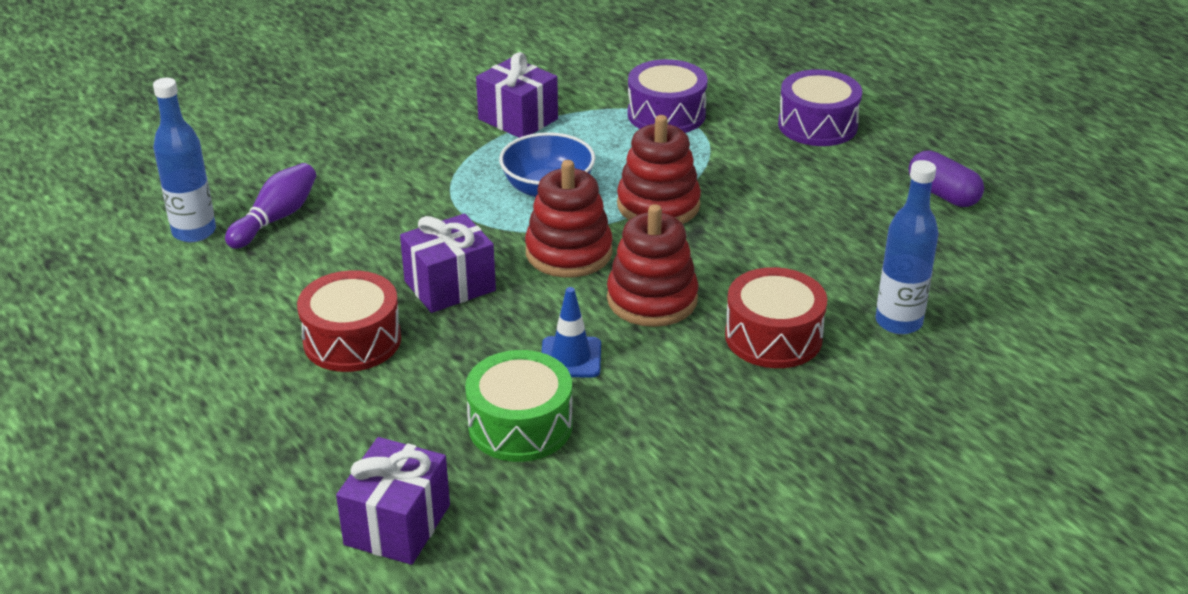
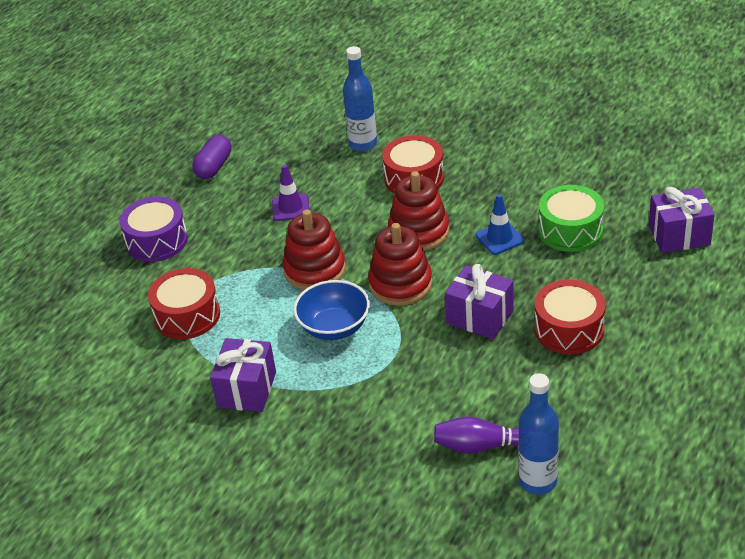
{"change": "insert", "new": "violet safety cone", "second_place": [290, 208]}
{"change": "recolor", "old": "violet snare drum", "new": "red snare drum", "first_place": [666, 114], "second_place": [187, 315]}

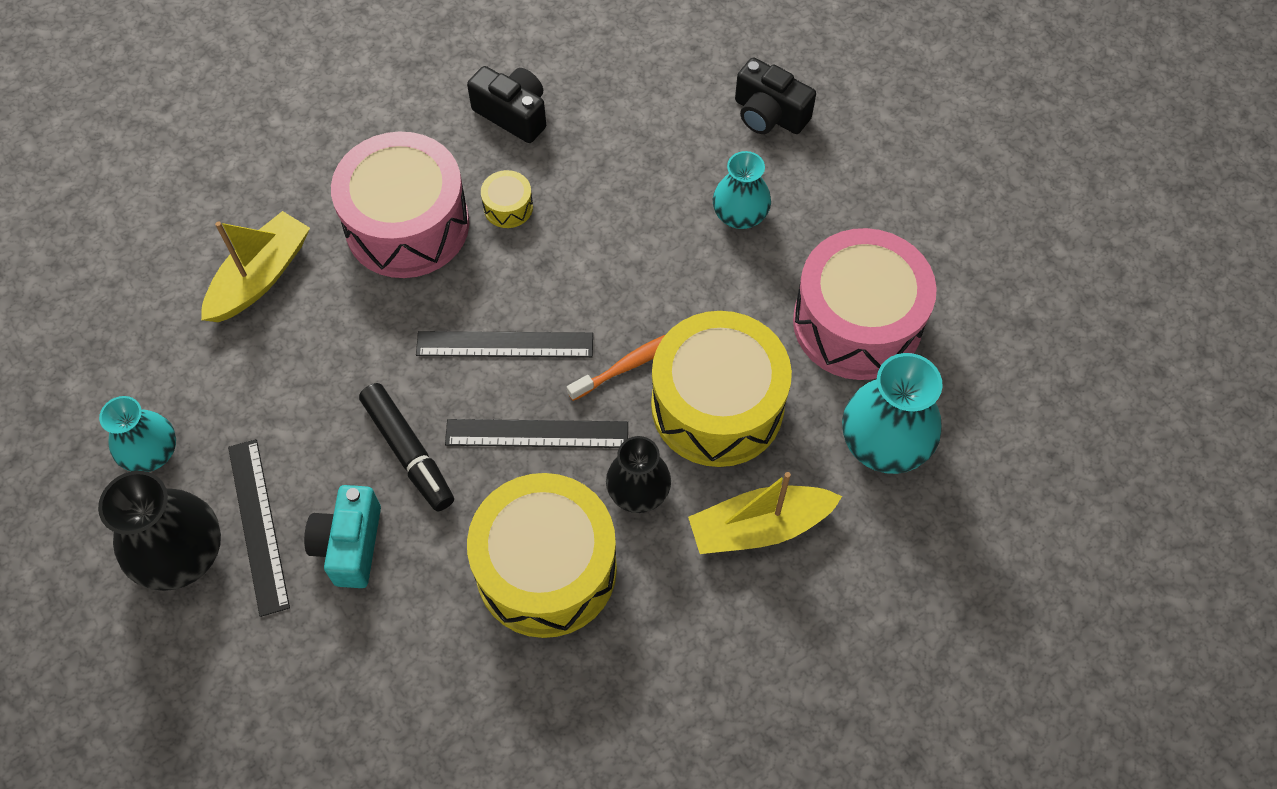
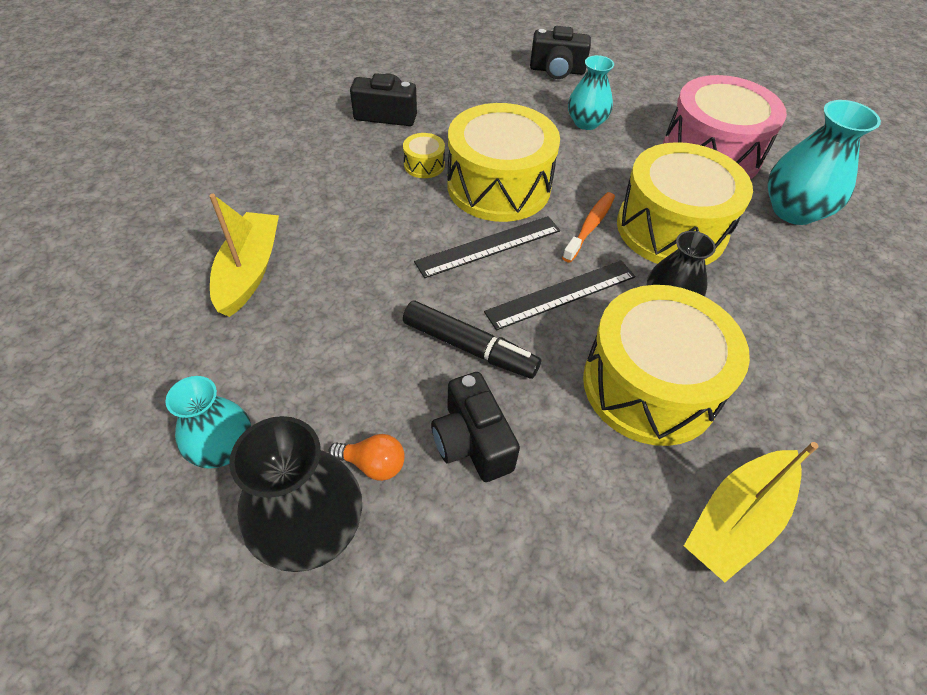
{"change": "delete", "old": "rosy snare drum", "first_place": [407, 225]}
{"change": "insert", "new": "bright yellow snare drum", "second_place": [499, 186]}
{"change": "move", "old": "bright yellow sailboat", "first_place": [759, 527], "second_place": [736, 520]}
{"change": "replace", "old": "ebony straightedge", "new": "orange lightbulb", "first_place": [258, 525], "second_place": [373, 464]}
{"change": "recolor", "old": "aqua camera", "new": "ebony camera", "first_place": [350, 545], "second_place": [472, 442]}

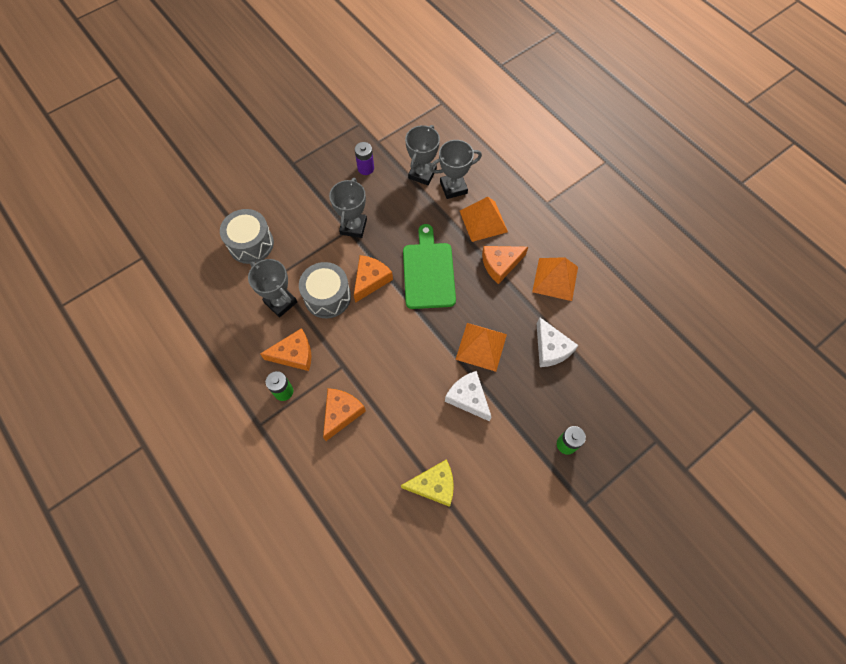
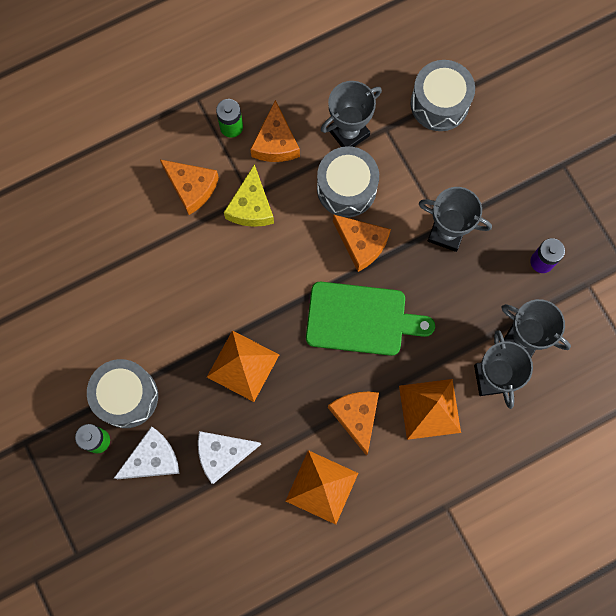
{"change": "insert", "new": "gray snare drum", "second_place": [126, 396]}
{"change": "move", "old": "bright yellow piece of cheese", "first_place": [434, 485], "second_place": [251, 206]}
{"change": "move", "old": "snow-white piece of cheese", "first_place": [468, 398], "second_place": [152, 459]}

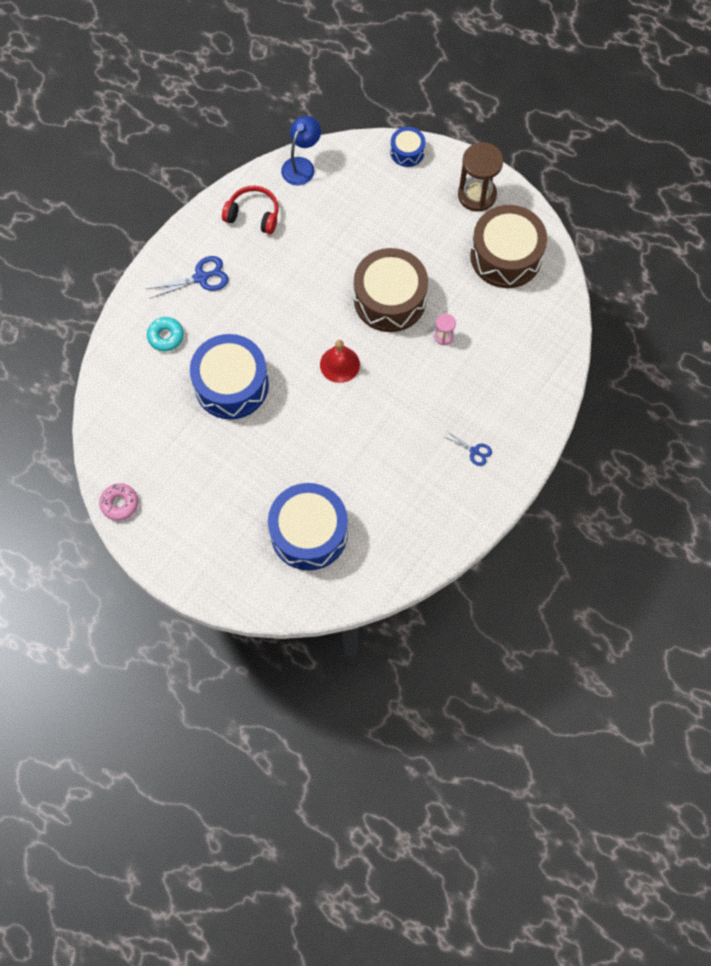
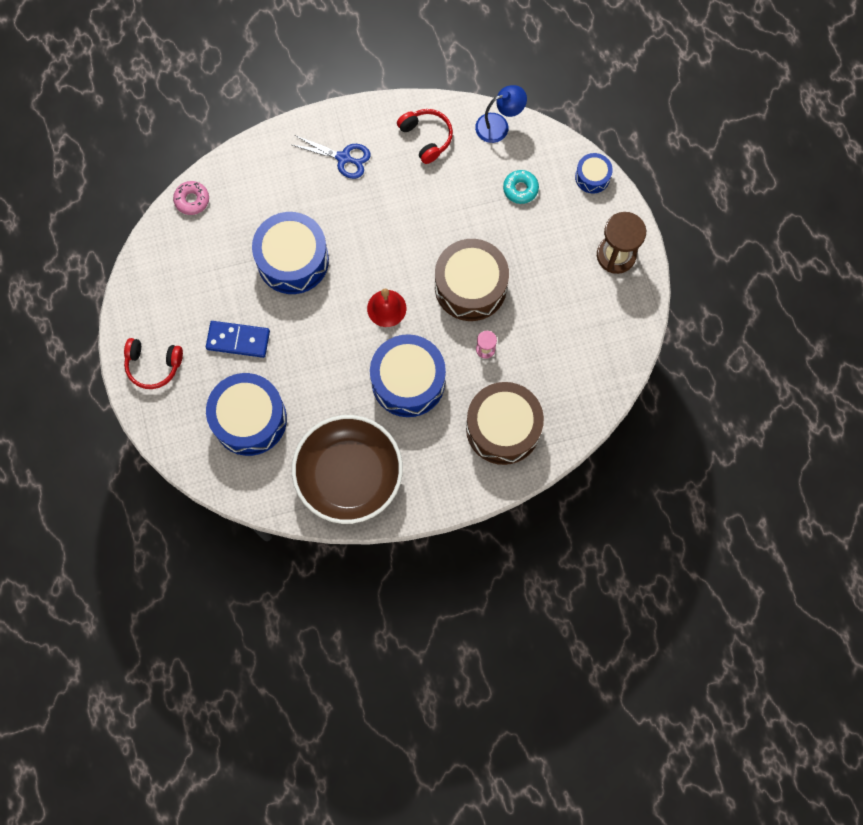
{"change": "delete", "old": "royal blue scissors", "first_place": [474, 451]}
{"change": "insert", "new": "red over-ear headphones", "second_place": [153, 365]}
{"change": "insert", "new": "royal blue domino", "second_place": [238, 340]}
{"change": "insert", "new": "russet serving bowl", "second_place": [349, 475]}
{"change": "insert", "new": "royal blue snare drum", "second_place": [408, 381]}
{"change": "move", "old": "rosy doughnut", "first_place": [119, 503], "second_place": [192, 200]}
{"change": "move", "old": "aqua doughnut", "first_place": [166, 336], "second_place": [520, 189]}
{"change": "move", "old": "russet snare drum", "first_place": [506, 256], "second_place": [503, 428]}

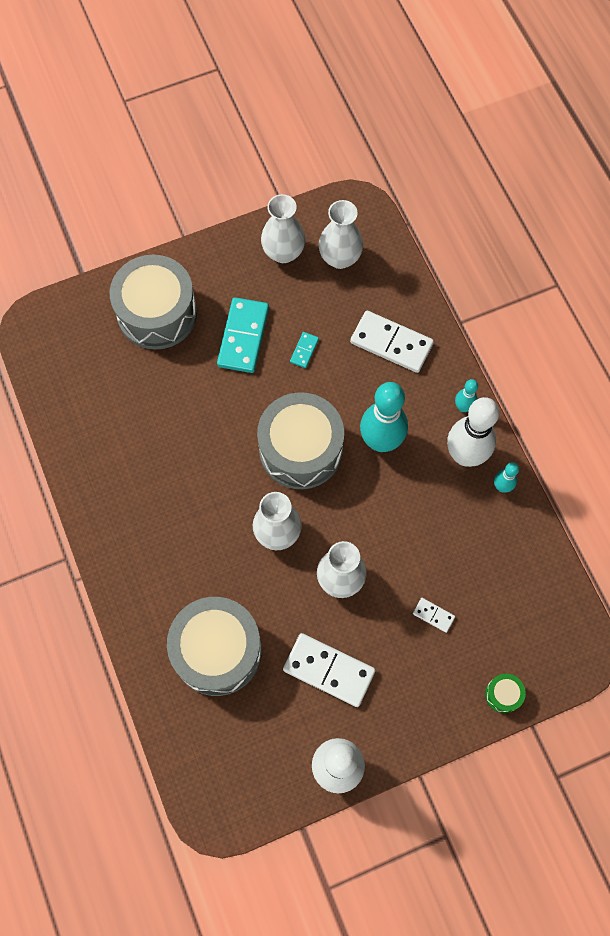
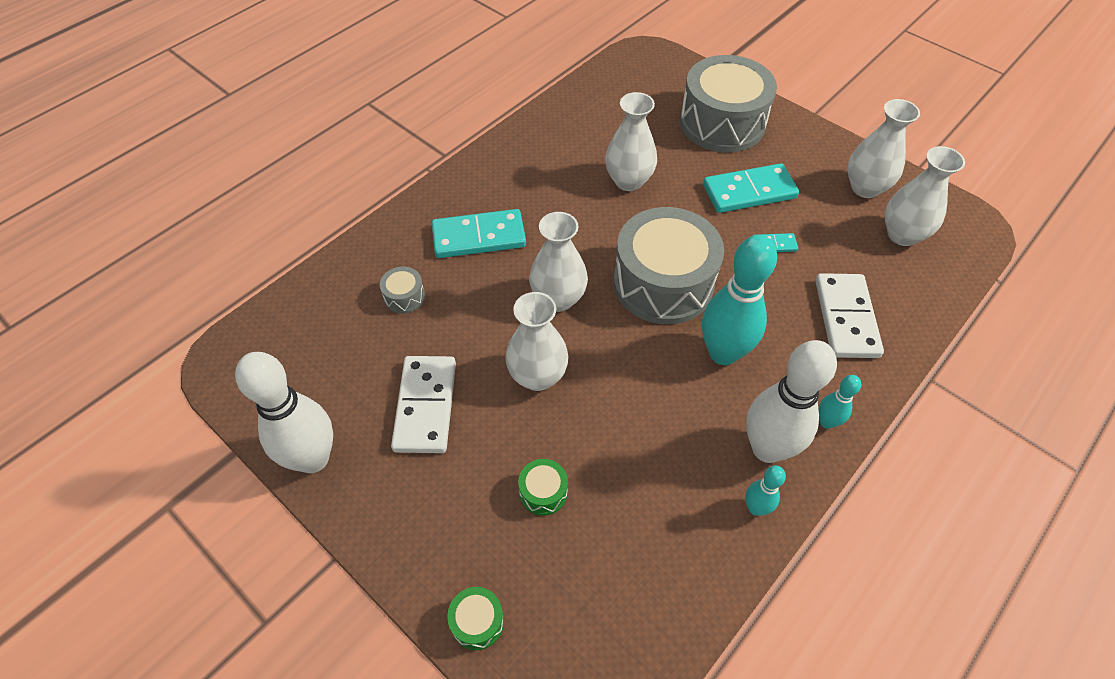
{"change": "insert", "new": "aqua domino", "second_place": [479, 237]}
{"change": "insert", "new": "snow-white vase", "second_place": [628, 181]}
{"change": "replace", "old": "snow-white domino", "new": "emerald snare drum", "first_place": [433, 615], "second_place": [543, 492]}
{"change": "resize", "old": "gray snare drum", "first_place": [217, 650], "second_place": [404, 297], "factor": 0.4}

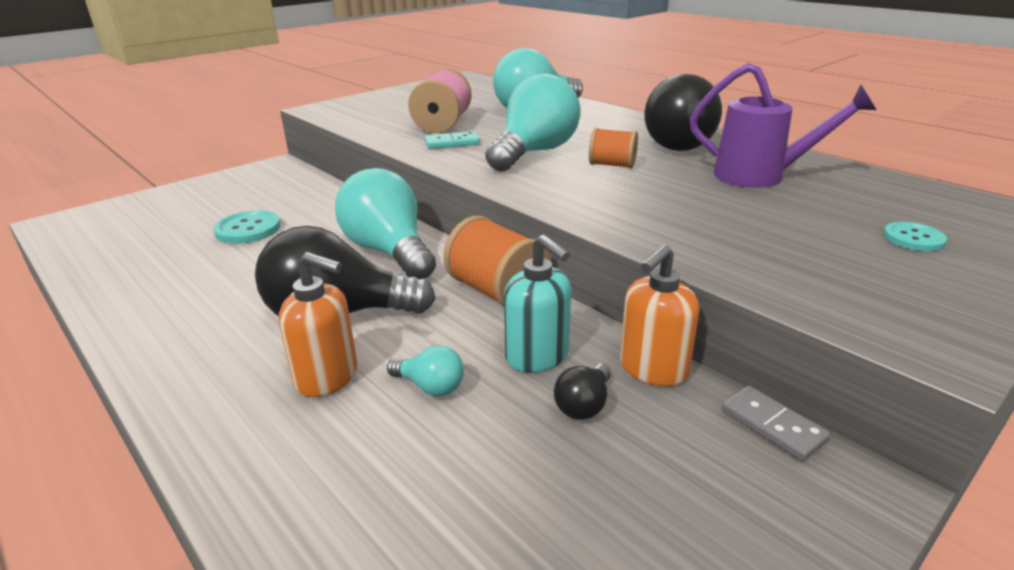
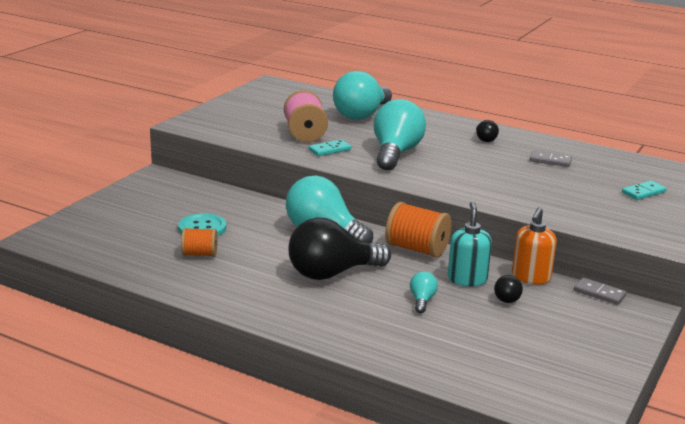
{"change": "delete", "old": "orange soap pump", "first_place": [327, 377]}
{"change": "move", "old": "orange spool", "first_place": [612, 165], "second_place": [199, 254]}
{"change": "replace", "old": "violet sprinkling can", "new": "gray domino", "first_place": [761, 177], "second_place": [550, 160]}
{"change": "replace", "old": "aqua shirt button", "new": "aqua domino", "first_place": [913, 238], "second_place": [643, 192]}
{"change": "rotate", "old": "aqua lightbulb", "first_place": [430, 387], "second_place": [422, 300], "degrees": -90}
{"change": "rotate", "old": "aqua soap pump", "first_place": [537, 356], "second_place": [467, 279], "degrees": -120}
{"change": "resize", "old": "ebony lightbulb", "first_place": [676, 143], "second_place": [485, 139], "factor": 0.44}

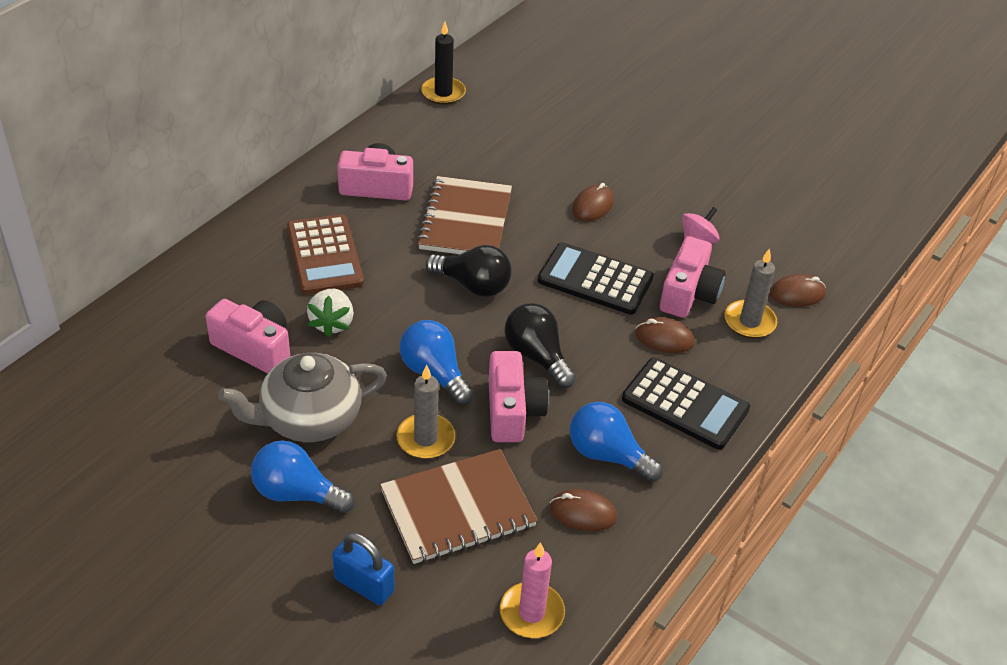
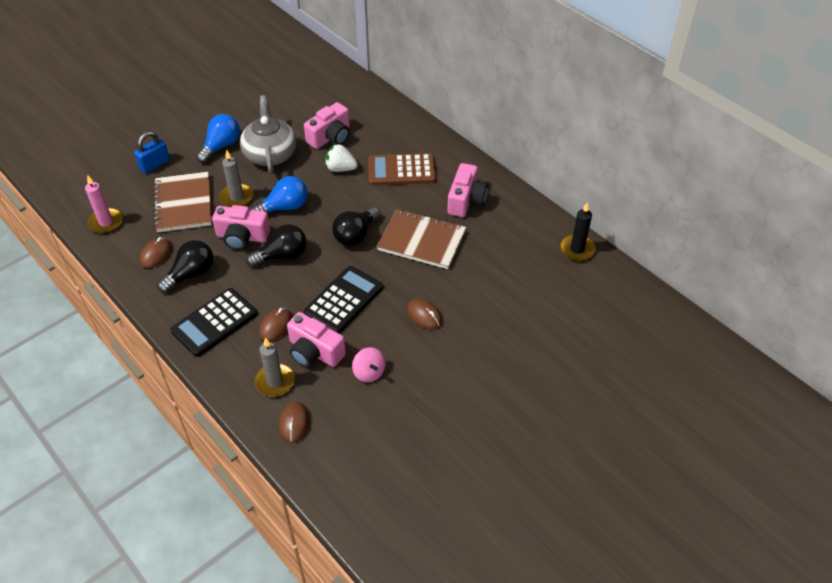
{"change": "recolor", "old": "royal blue lightbulb", "new": "ebony lightbulb", "first_place": [607, 455], "second_place": [191, 274]}

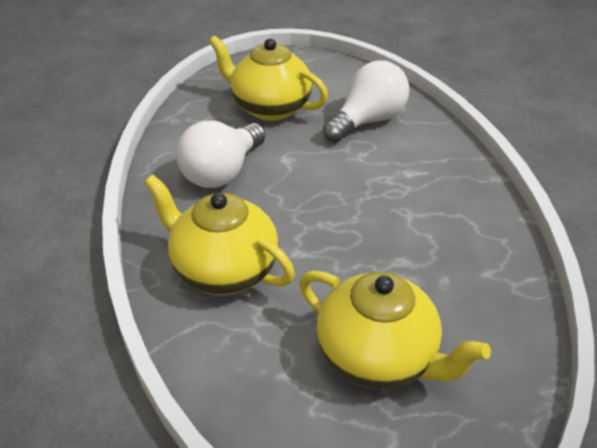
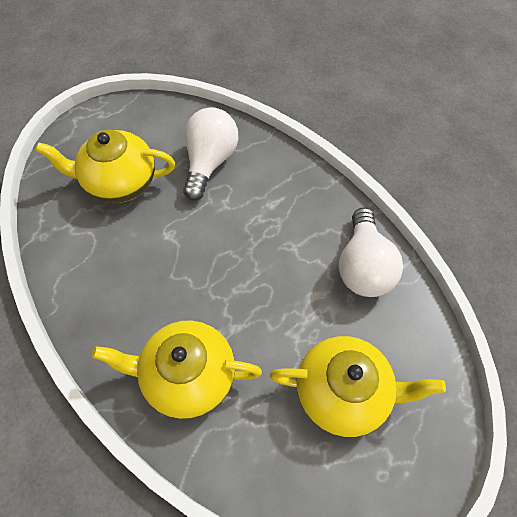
{"change": "move", "old": "snow-white lightbulb", "first_place": [222, 172], "second_place": [363, 266]}

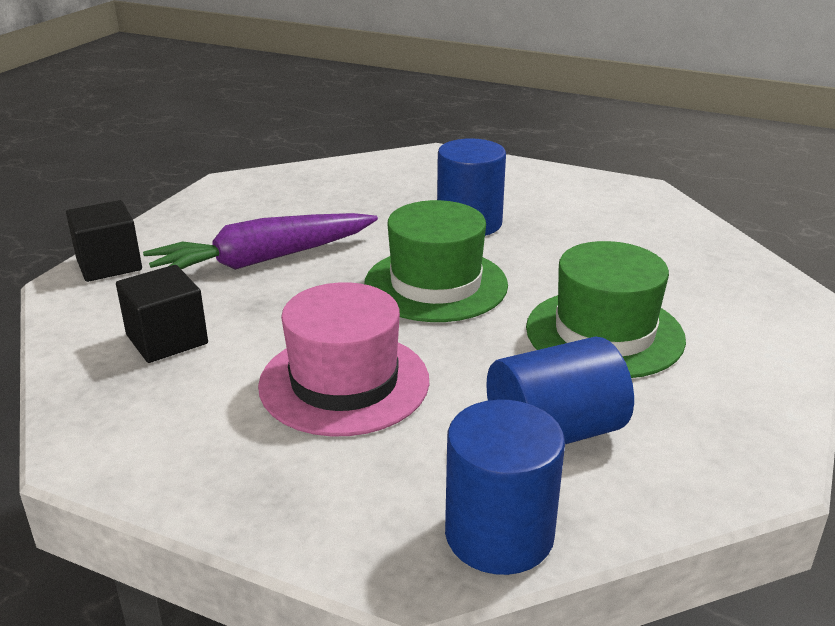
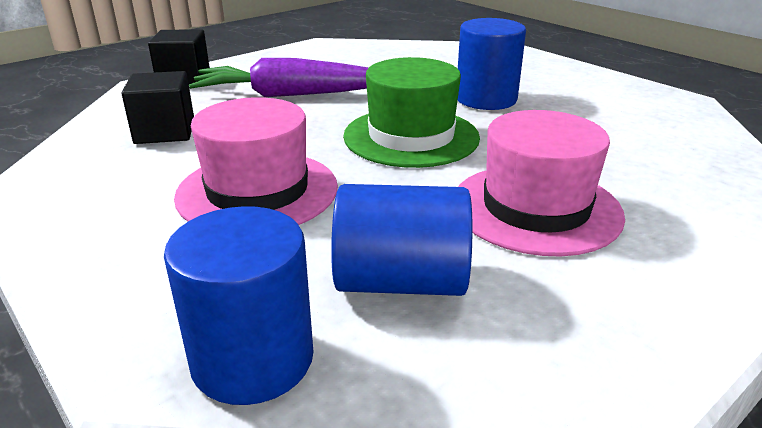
{"change": "recolor", "old": "emerald top hat", "new": "rosy top hat", "first_place": [604, 333], "second_place": [536, 208]}

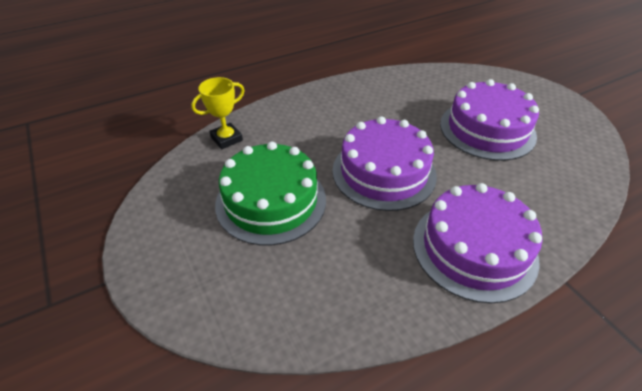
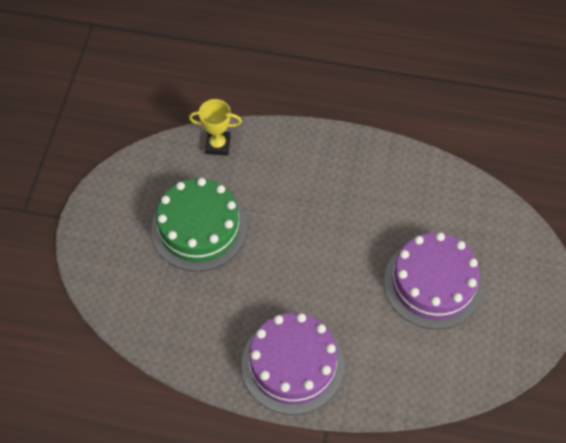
{"change": "delete", "old": "violet cake", "first_place": [384, 172]}

